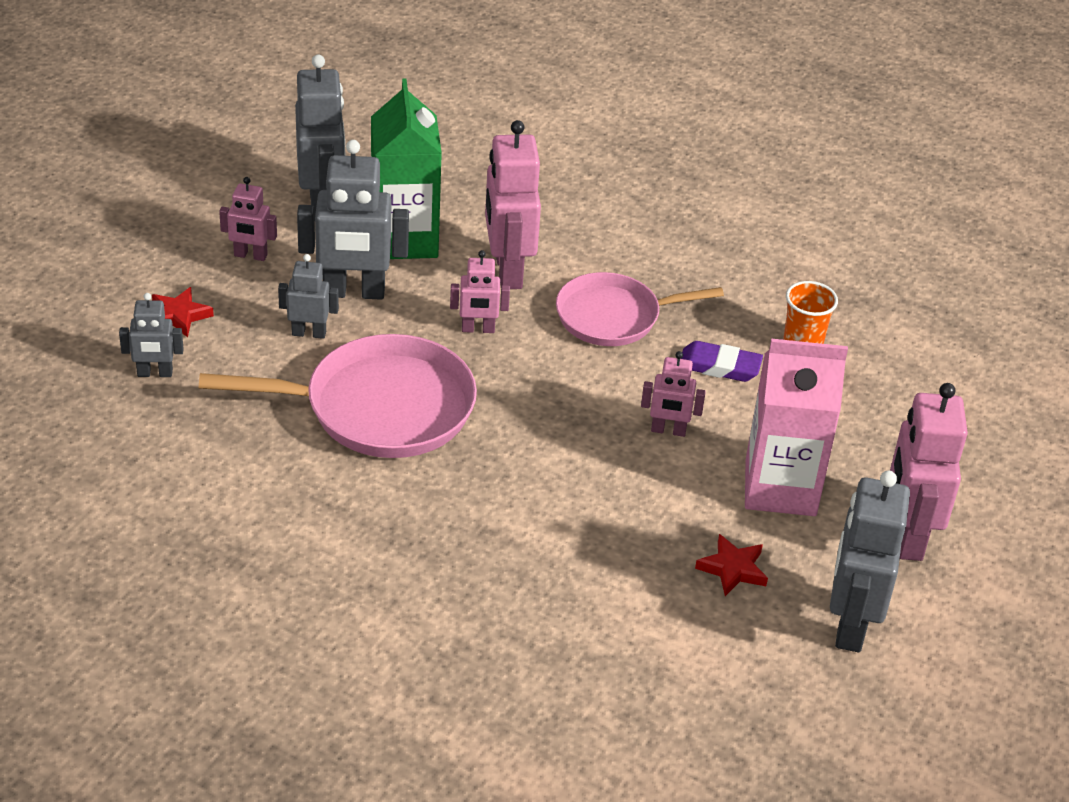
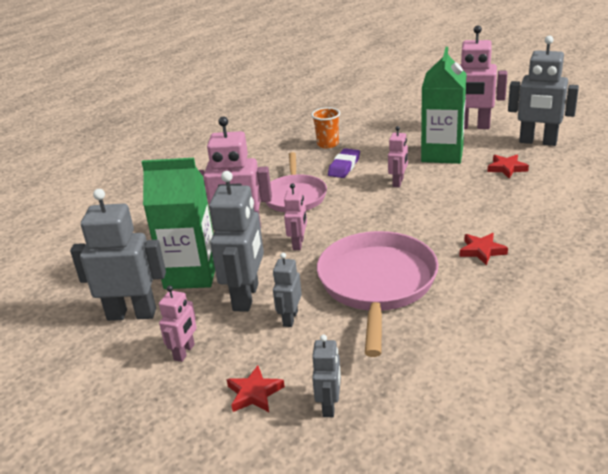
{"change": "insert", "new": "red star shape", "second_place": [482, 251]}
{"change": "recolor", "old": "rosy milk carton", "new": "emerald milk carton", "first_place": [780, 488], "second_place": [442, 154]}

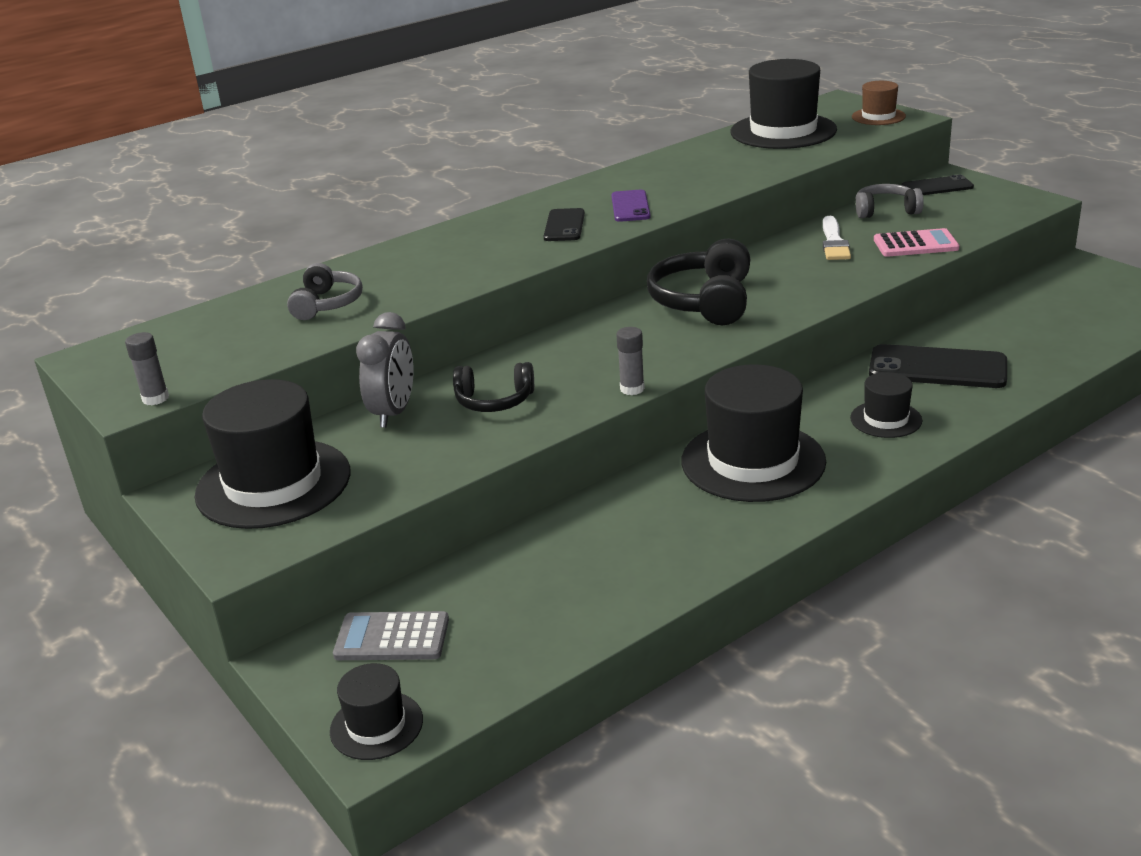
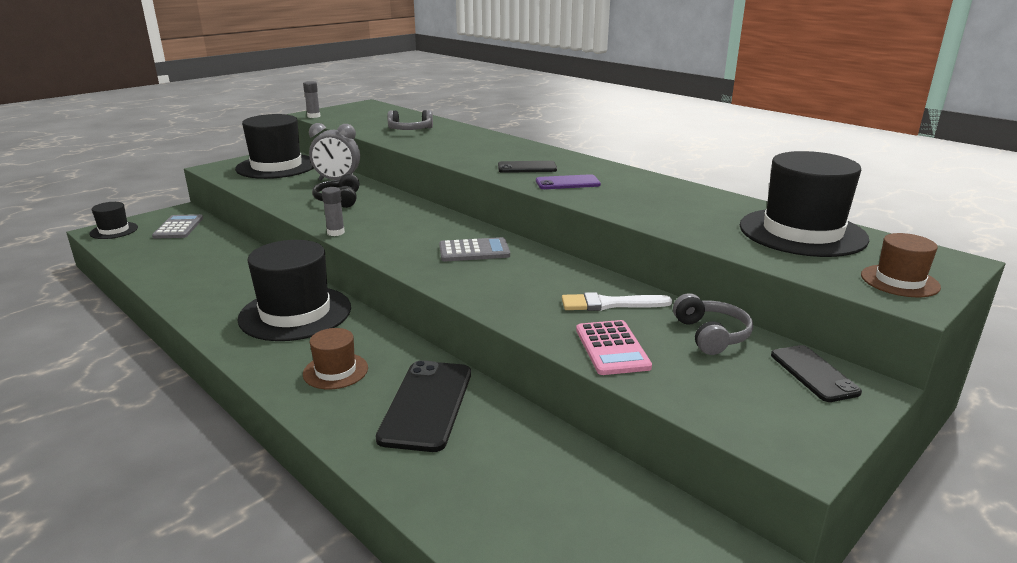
{"change": "replace", "old": "ebony over-ear headphones", "new": "gray calculator", "first_place": [704, 301], "second_place": [474, 251]}
{"change": "recolor", "old": "ebony top hat", "new": "russet top hat", "first_place": [886, 419], "second_place": [335, 371]}

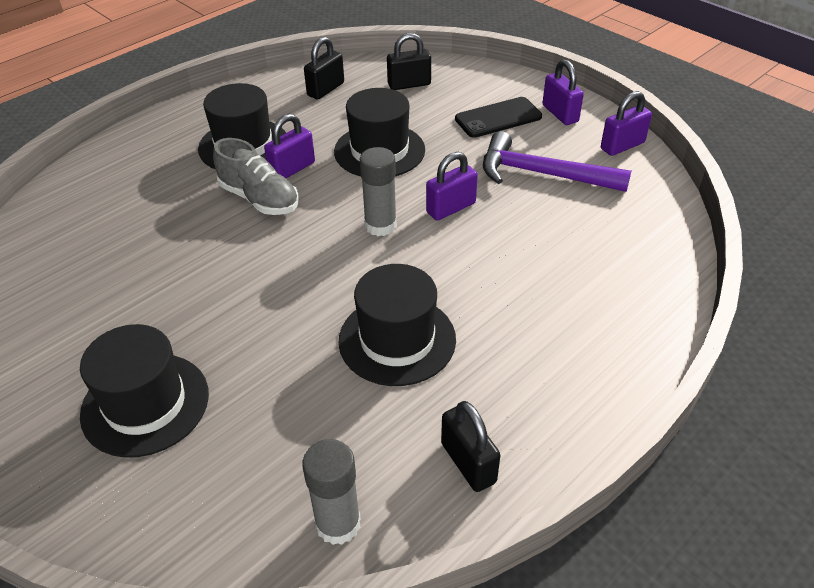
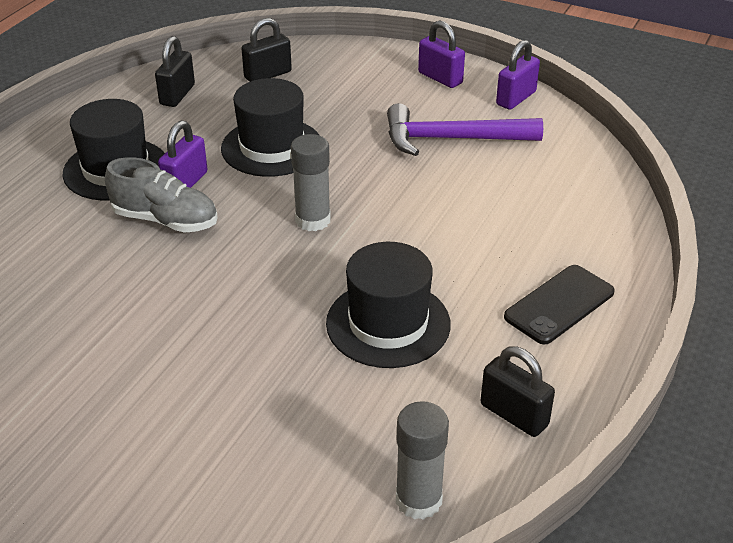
{"change": "delete", "old": "ebony top hat", "first_place": [145, 404]}
{"change": "delete", "old": "violet lock", "first_place": [451, 208]}
{"change": "move", "old": "ebony mobile phone", "first_place": [498, 118], "second_place": [559, 304]}

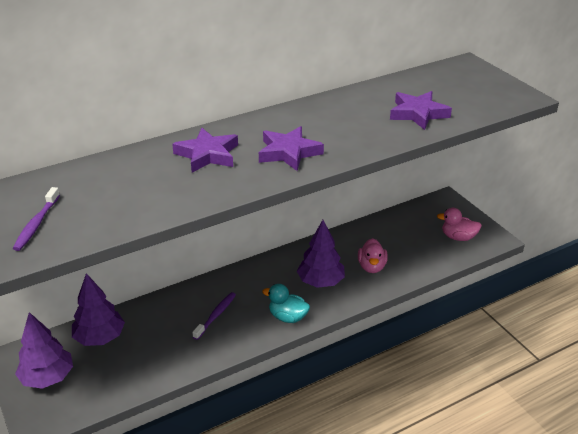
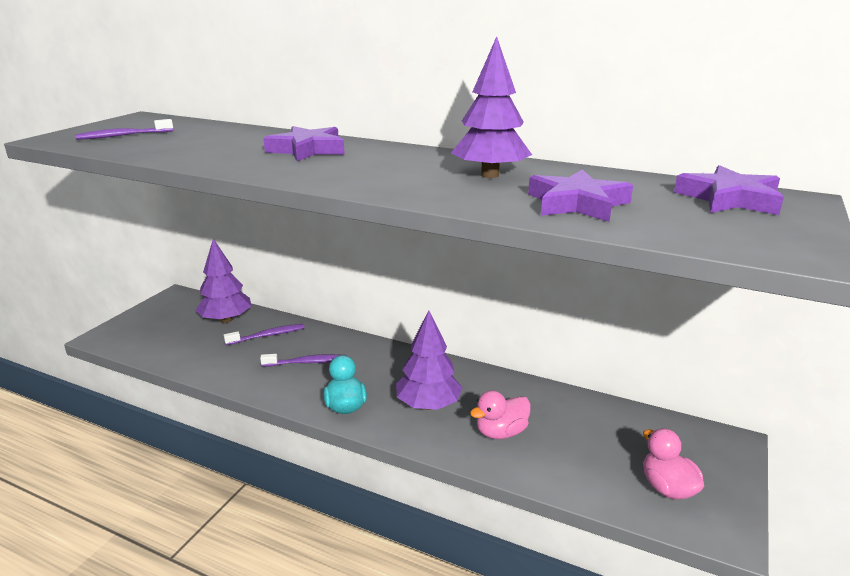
{"change": "insert", "new": "violet dental brush", "second_place": [267, 335]}
{"change": "move", "old": "violet toy tree", "first_place": [48, 377], "second_place": [490, 175]}
{"change": "move", "old": "violet star shape", "first_place": [289, 152], "second_place": [729, 199]}

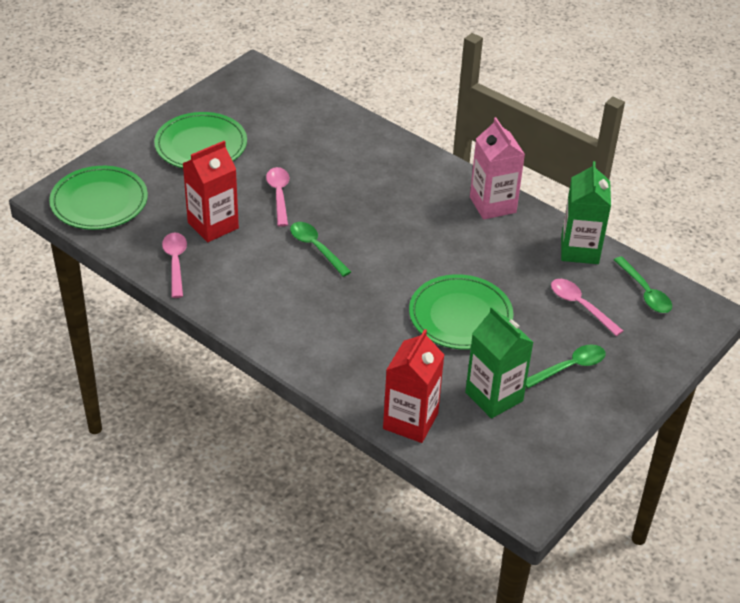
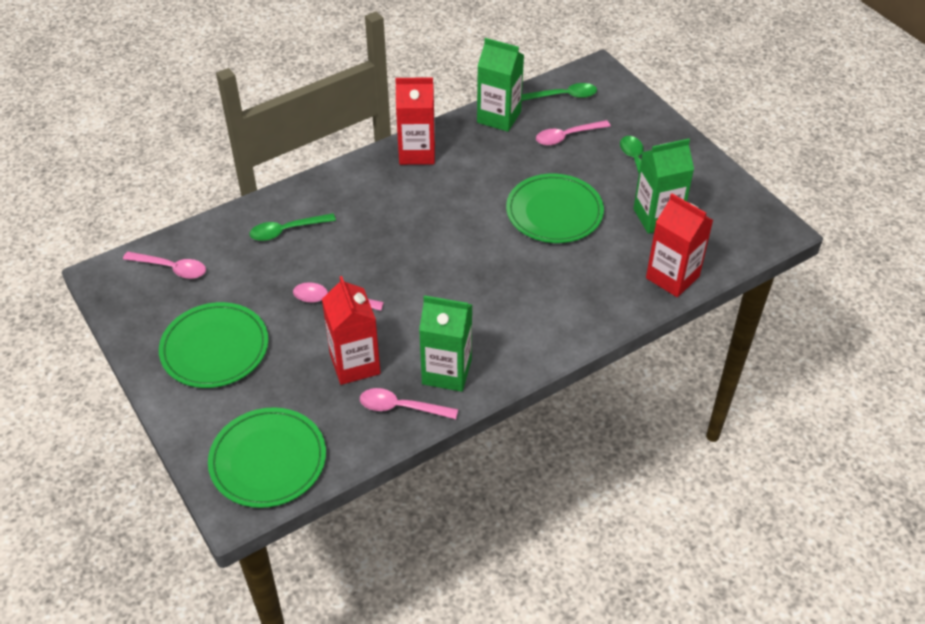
{"change": "insert", "new": "rosy tablespoon", "second_place": [171, 268]}
{"change": "insert", "new": "emerald milk carton", "second_place": [446, 372]}
{"change": "move", "old": "emerald tablespoon", "first_place": [316, 248], "second_place": [286, 231]}
{"change": "recolor", "old": "rosy milk carton", "new": "red milk carton", "first_place": [492, 205], "second_place": [417, 152]}

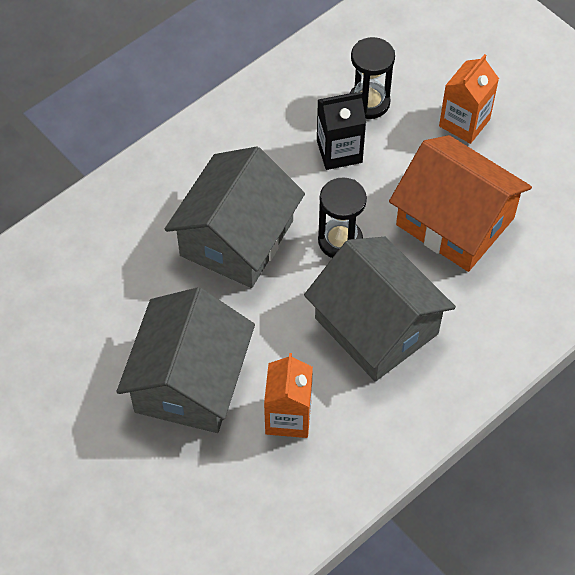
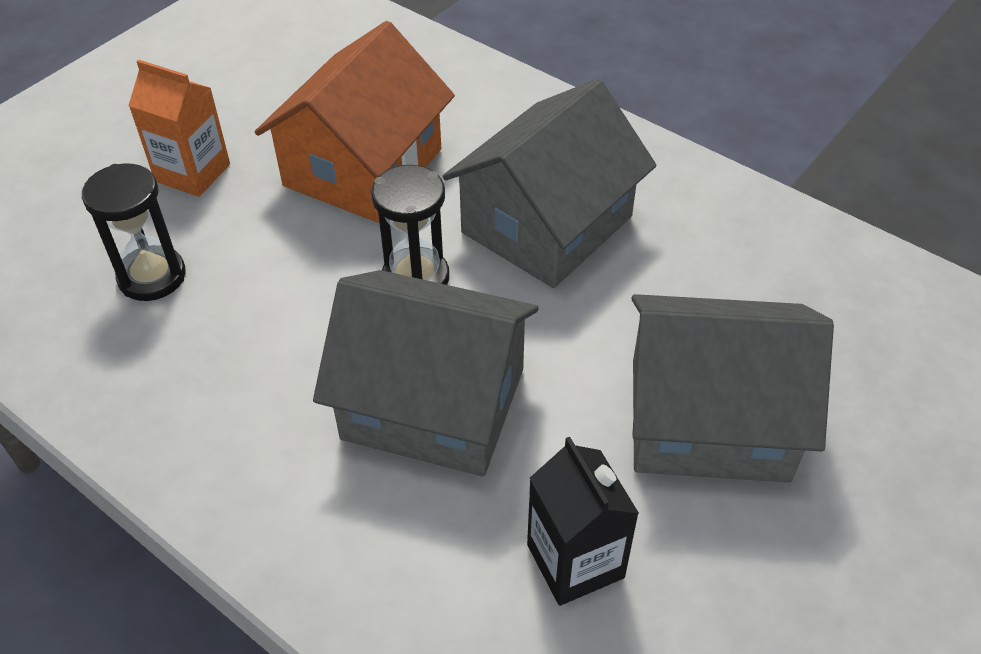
{"change": "delete", "old": "orange milk carton", "first_place": [288, 417]}
{"change": "move", "old": "ebony milk carton", "first_place": [339, 151], "second_place": [575, 561]}

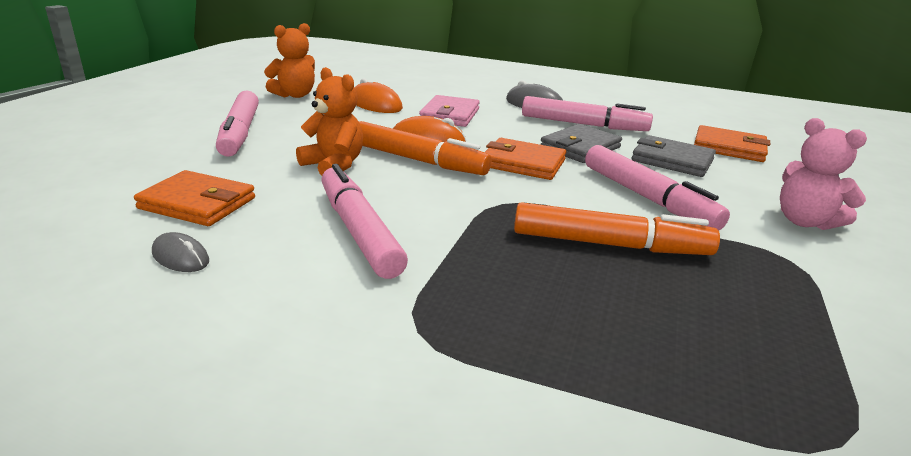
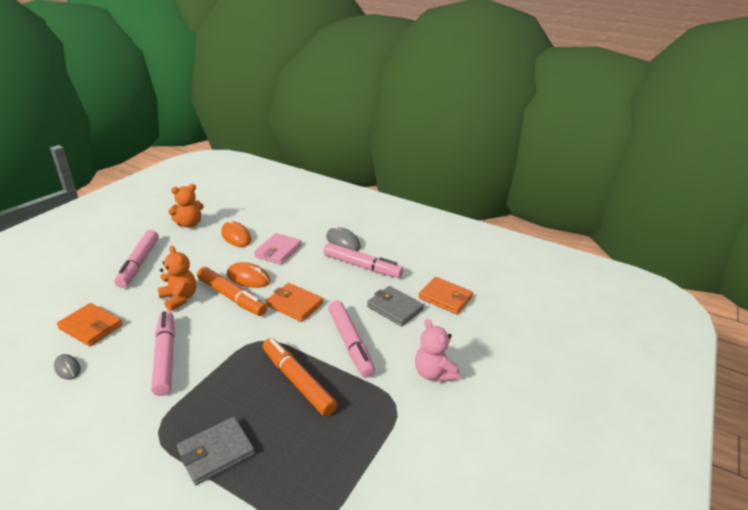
{"change": "move", "old": "gray wallet", "first_place": [580, 148], "second_place": [216, 452]}
{"change": "rotate", "old": "orange felt pen", "first_place": [610, 244], "second_place": [298, 381], "degrees": -150}

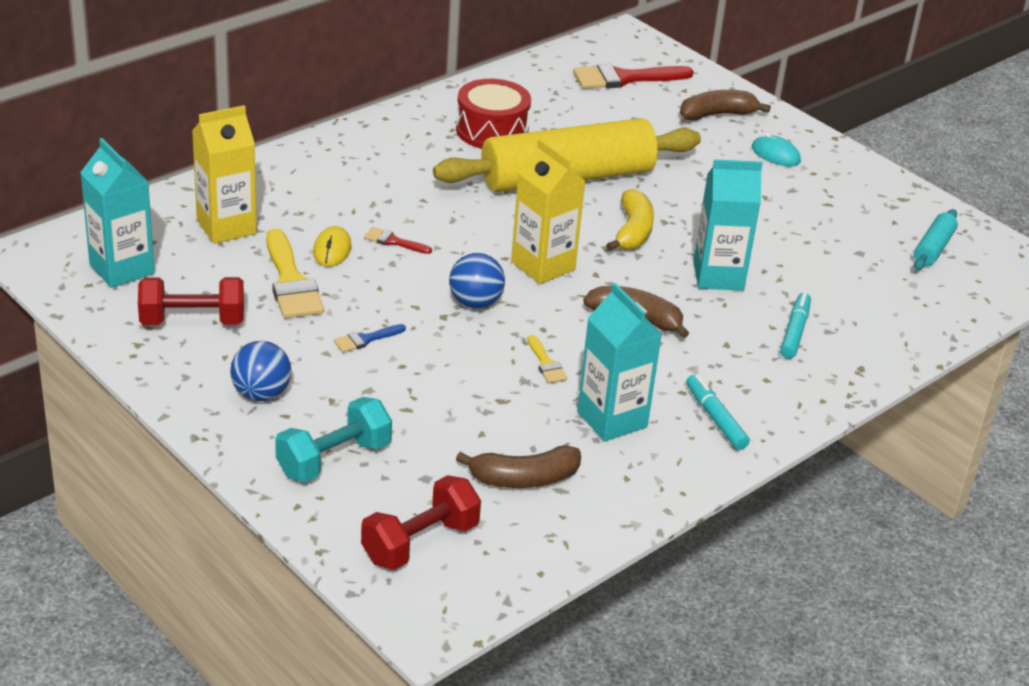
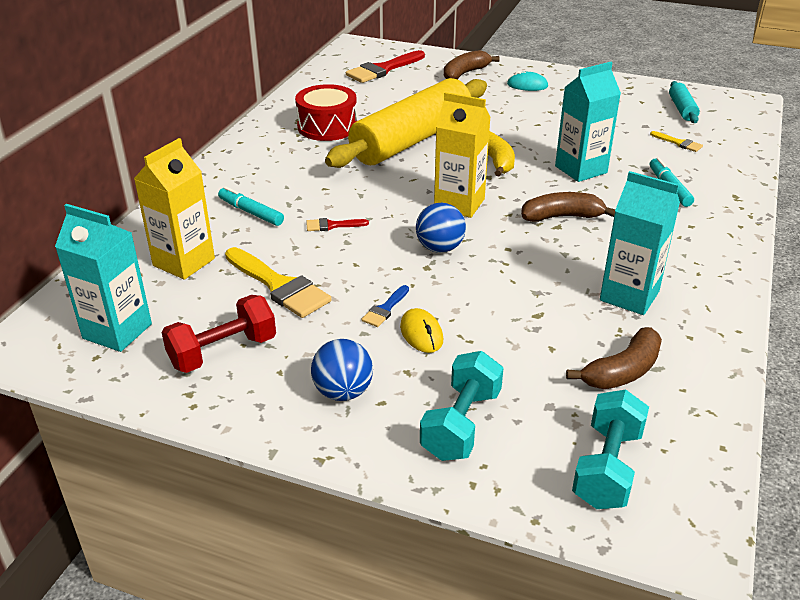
{"change": "move", "old": "bright yellow computer mouse", "first_place": [332, 250], "second_place": [421, 333]}
{"change": "move", "old": "bright yellow paint brush", "first_place": [546, 363], "second_place": [679, 143]}
{"change": "move", "old": "aqua felt pen", "first_place": [715, 418], "second_place": [251, 212]}
{"change": "recolor", "old": "red dumbbell", "new": "aqua dumbbell", "first_place": [420, 543], "second_place": [607, 468]}

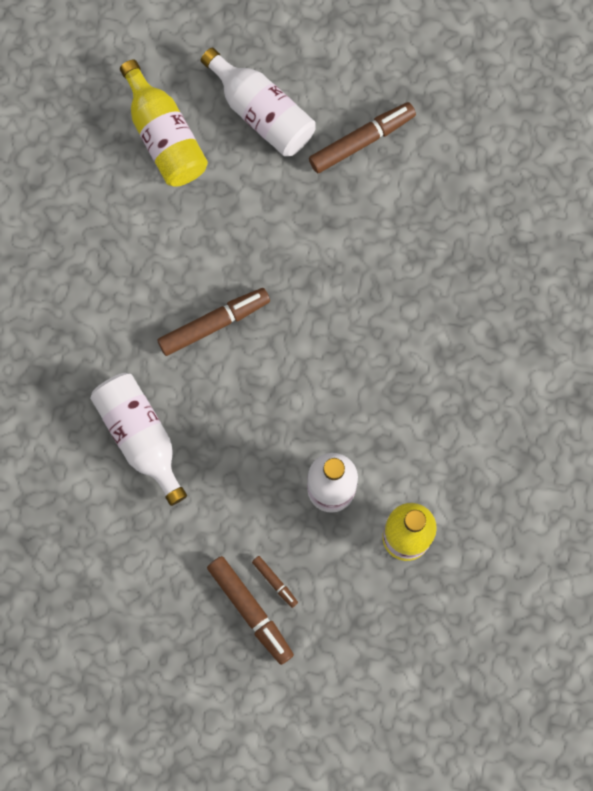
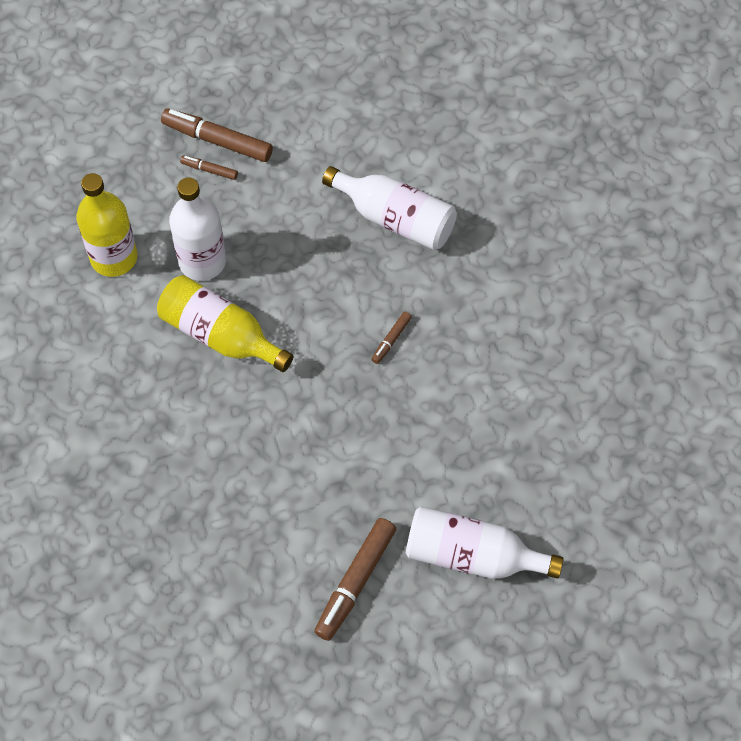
{"change": "move", "old": "bright yellow bottle", "first_place": [164, 136], "second_place": [221, 335]}
{"change": "resize", "old": "russet felt pen", "first_place": [214, 323], "second_place": [391, 340], "factor": 0.5}

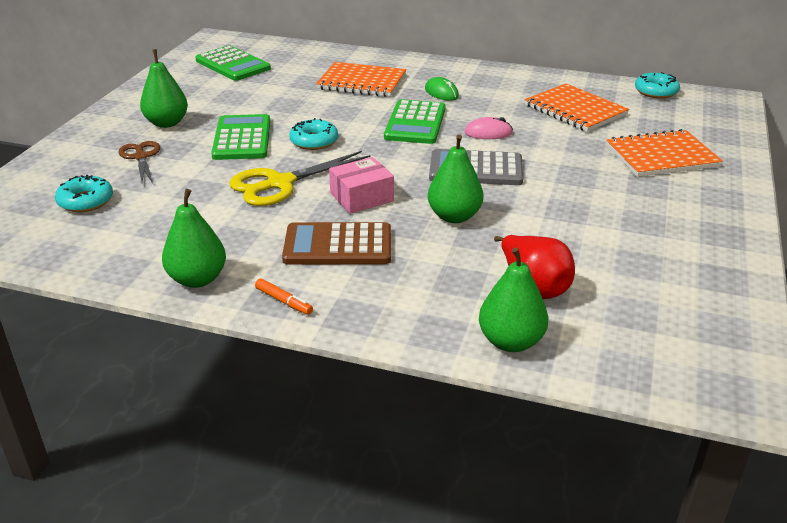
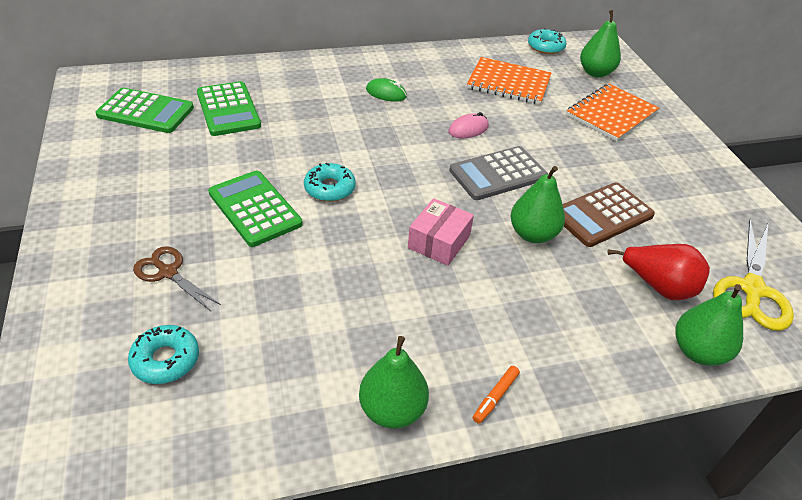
{"change": "delete", "old": "orange exercise book", "first_place": [362, 82]}
{"change": "move", "old": "emerald pear fruit", "first_place": [167, 123], "second_place": [595, 73]}
{"change": "move", "old": "bright yellow scissors", "first_place": [280, 183], "second_place": [751, 290]}
{"change": "move", "old": "russet calculator", "first_place": [338, 245], "second_place": [602, 215]}
{"change": "move", "old": "emerald calculator", "first_place": [415, 123], "second_place": [228, 109]}
{"change": "rotate", "old": "orange felt pen", "first_place": [284, 301], "second_place": [495, 397], "degrees": 120}

